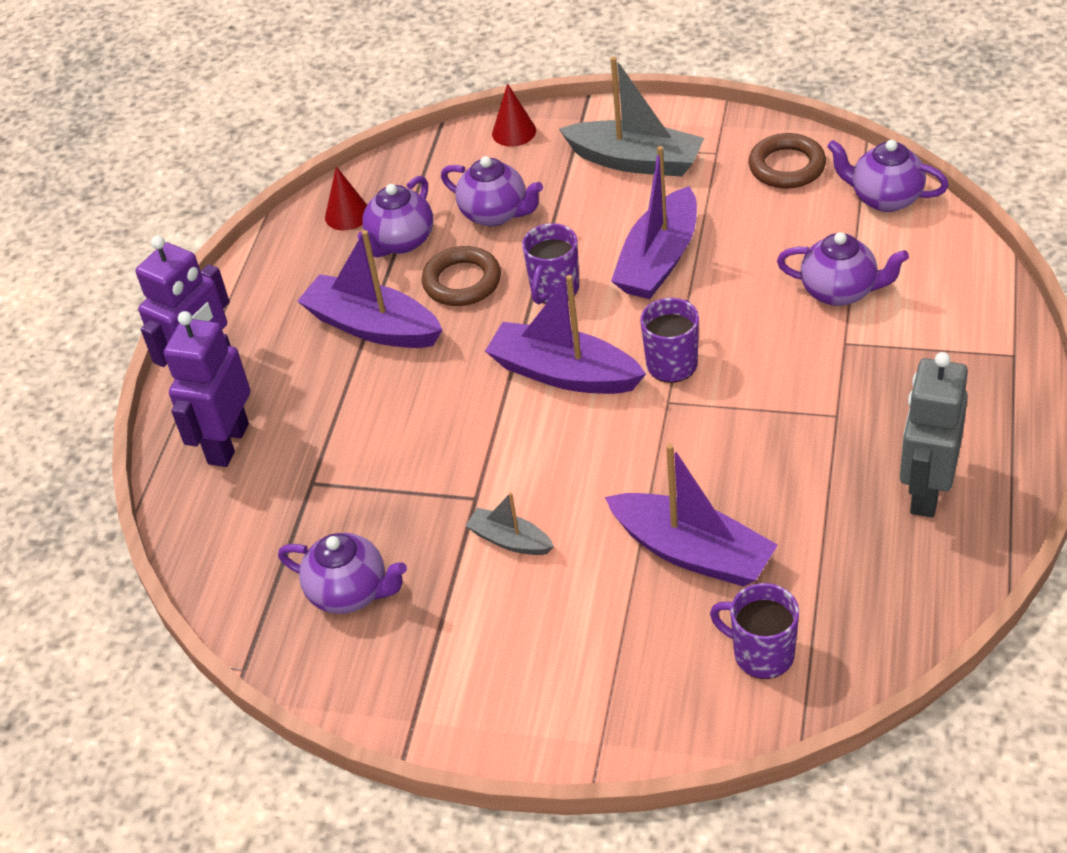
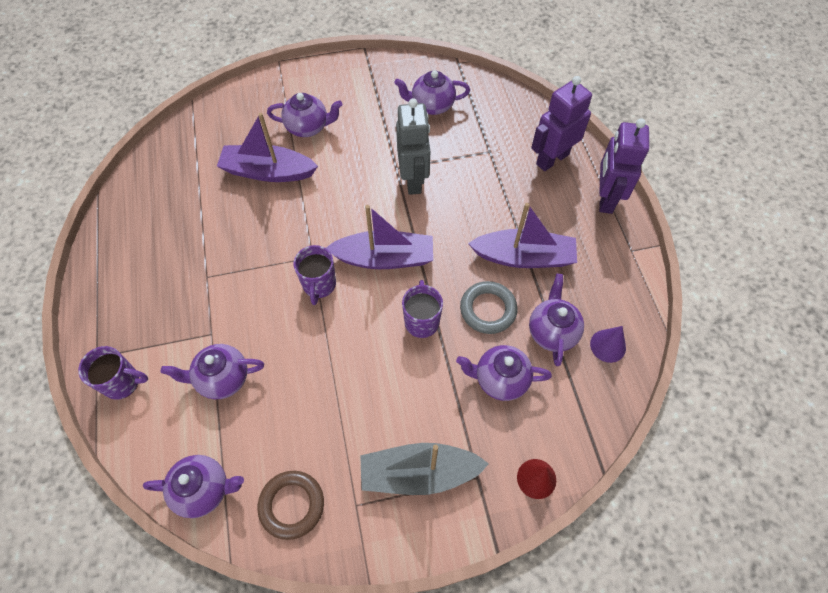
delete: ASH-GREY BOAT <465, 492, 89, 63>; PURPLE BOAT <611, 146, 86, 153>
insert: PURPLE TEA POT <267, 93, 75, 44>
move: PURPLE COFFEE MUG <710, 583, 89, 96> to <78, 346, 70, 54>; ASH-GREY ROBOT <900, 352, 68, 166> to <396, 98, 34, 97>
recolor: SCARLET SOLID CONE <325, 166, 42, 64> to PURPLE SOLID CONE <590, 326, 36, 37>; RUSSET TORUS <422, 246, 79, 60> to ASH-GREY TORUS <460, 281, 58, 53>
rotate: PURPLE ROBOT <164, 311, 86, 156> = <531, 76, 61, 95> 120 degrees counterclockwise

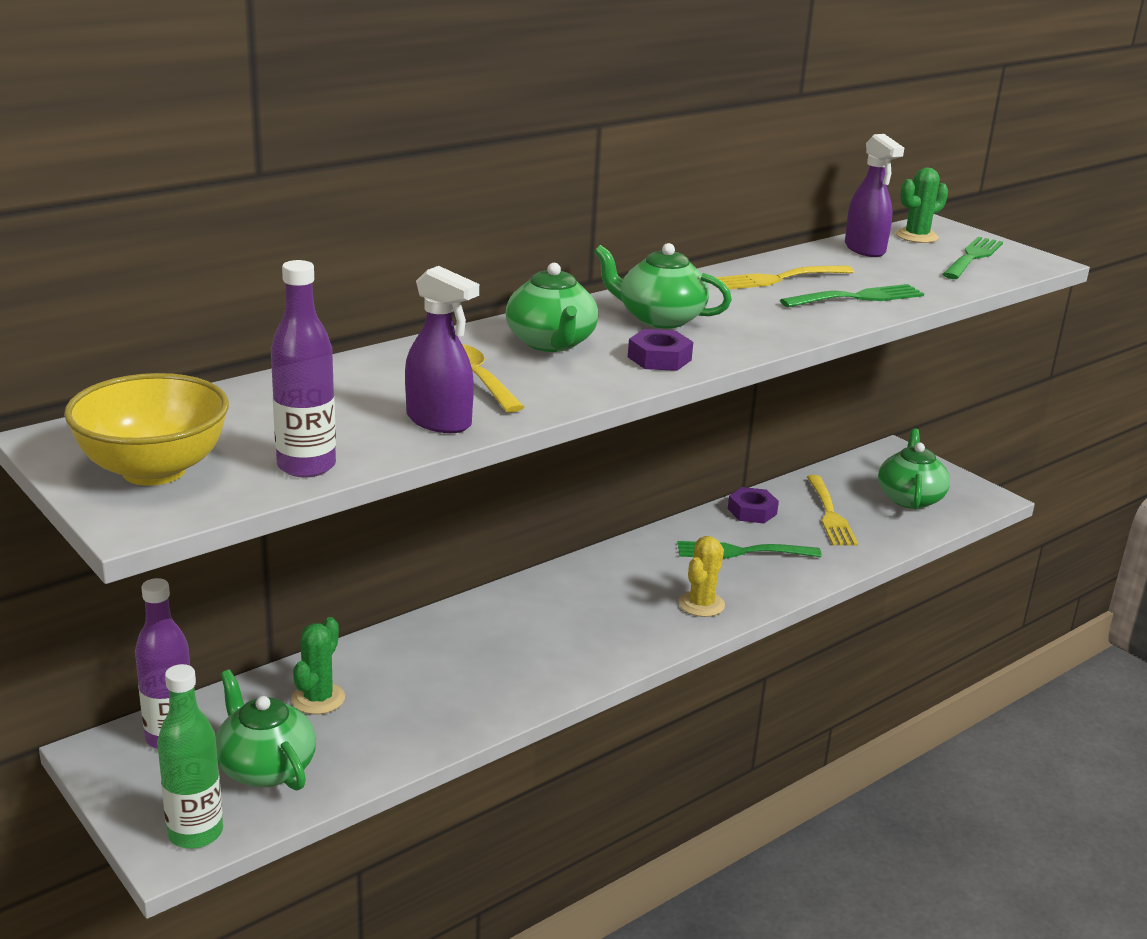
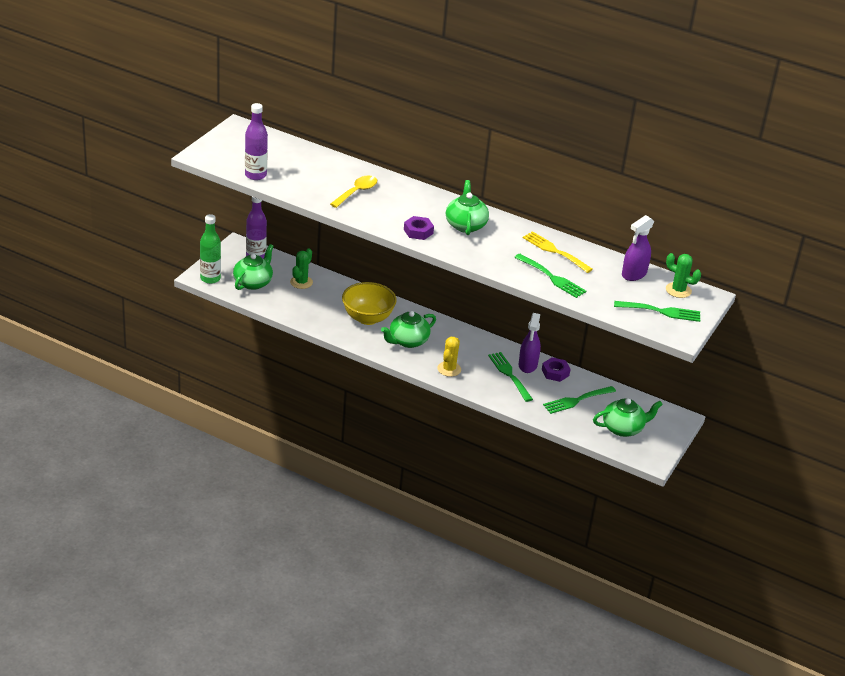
move: GOLDEN DEEP DISH <64, 373, 165, 113> to <342, 282, 55, 43>; PURPLE SPRAY BOTTLE <405, 266, 74, 167> to <519, 313, 22, 60>; GREEN TEA POT <506, 263, 92, 89> to <381, 311, 55, 37>
recolor: GOLDEN FORK <807, 475, 51, 71> to GREEN FORK <543, 386, 73, 28>
rotate: GREEN SAGUARO CACTUS <291, 617, 54, 97> = <290, 248, 23, 41> 60 degrees counterclockwise; GOLDEN SAGUARO CACTUS <678, 536, 47, 81> = <437, 337, 24, 40> 75 degrees counterclockwise

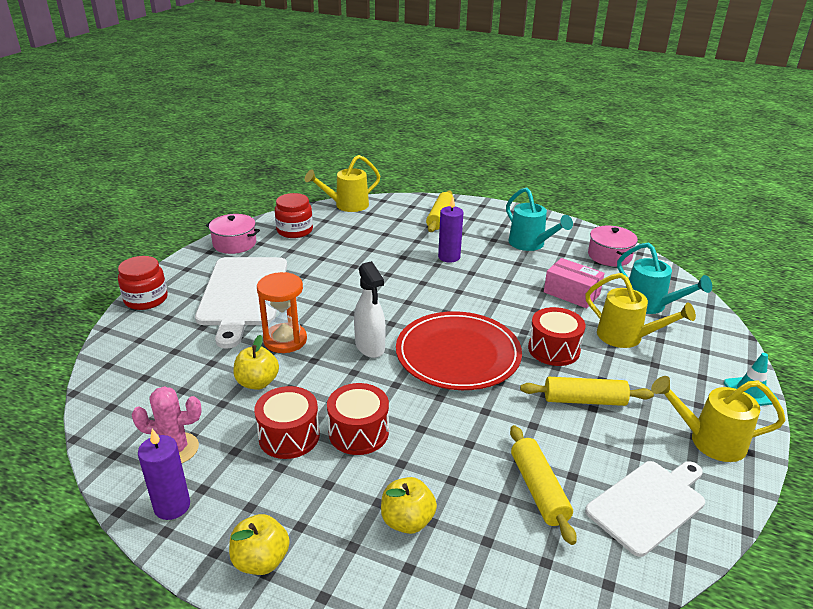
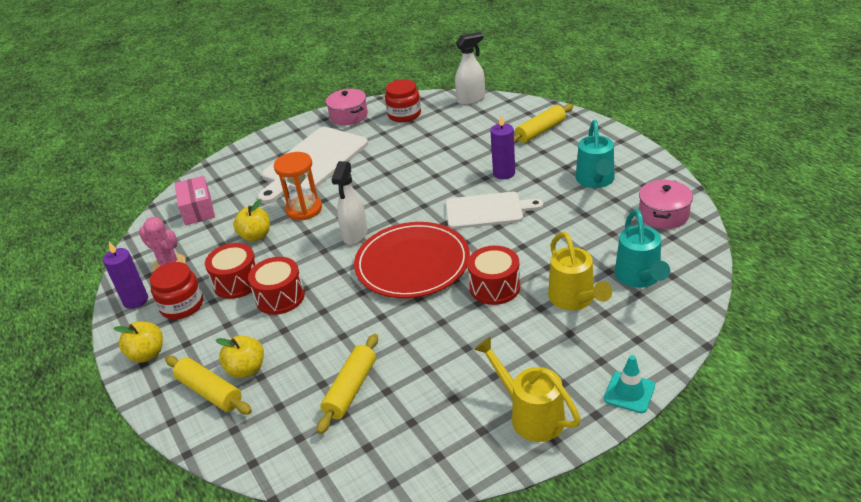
move: SCARLET PRESERVE JAR <118, 256, 50, 54> to <150, 262, 53, 57>; GOLDEN ROLLING PIN <520, 377, 134, 29> to <165, 356, 87, 59>; ROSE-PINK PARCEL <544, 258, 61, 50> to <175, 176, 40, 50>; WHITE BREAD BOARD <585, 461, 120, 96> to <446, 192, 97, 37>
replace: GOLDEN WATERING CAN <305, 155, 75, 57> to WHITE SPRAY BOTTLE <455, 32, 30, 73>

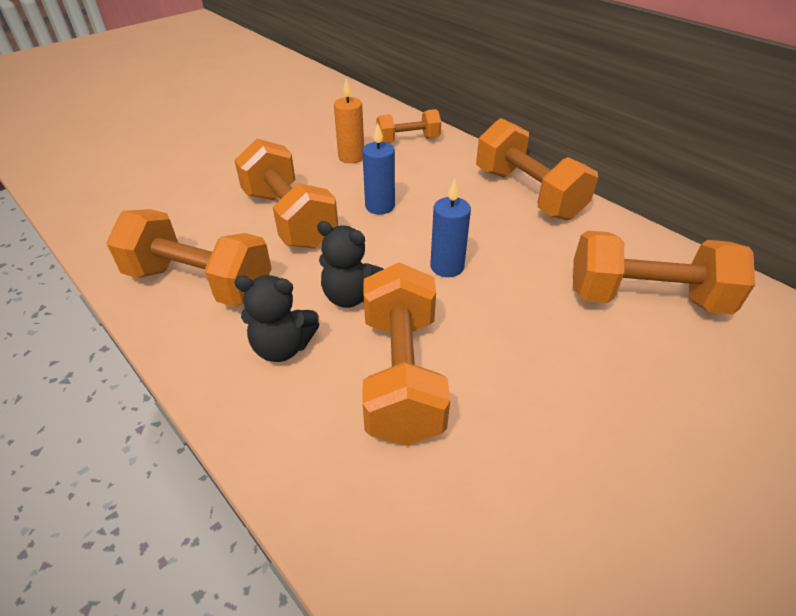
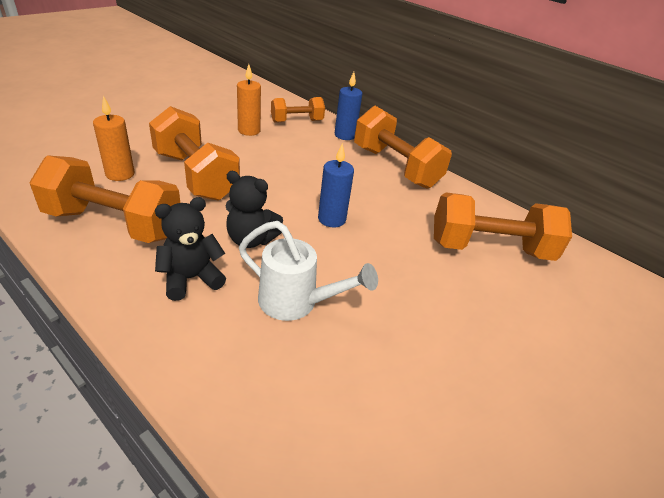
insert: ORANGE-COLOURED WAX CANDLE <93, 96, 42, 85>
move: COBALT WAX CANDLE <362, 123, 33, 91> to <335, 72, 27, 68>
replace: ORANGE-COLOURED DUMBBELL <362, 262, 88, 184> to WHITE WATERING CAN <239, 221, 139, 100>
rotate: JET-BLACK TEDDY <234, 275, 85, 87> = <155, 197, 71, 104> 150 degrees clockwise

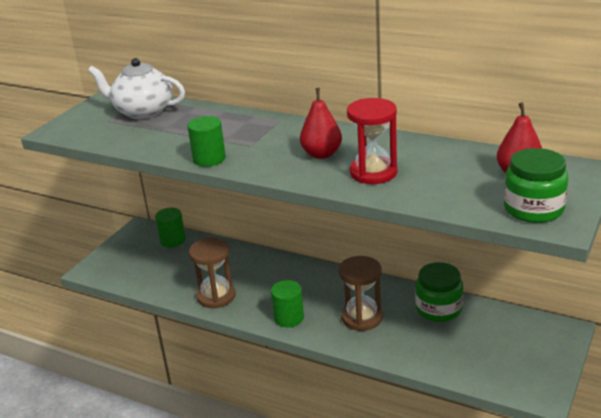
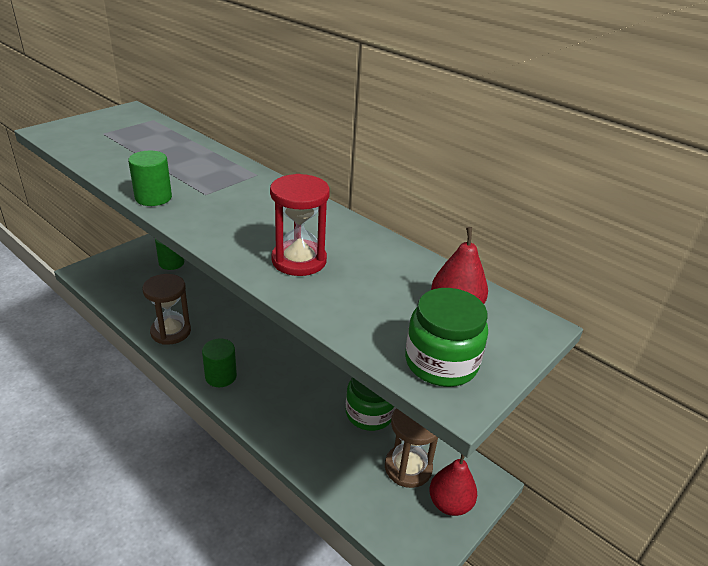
delete: WHITE TEA POT <88, 58, 97, 61>
move: SCARLET PEAR <300, 88, 42, 71> to <429, 454, 48, 62>; RUSSET SANDGLASS <339, 256, 44, 75> to <385, 408, 53, 80>

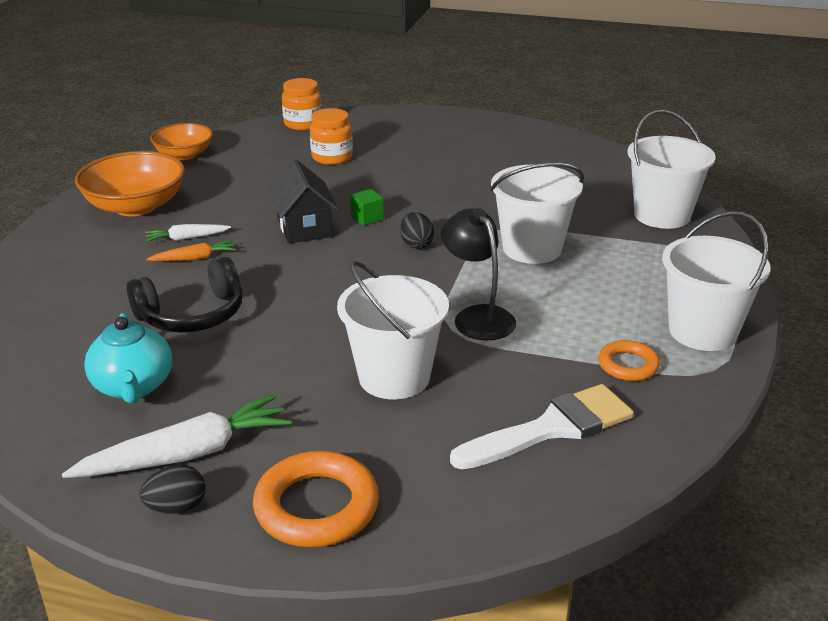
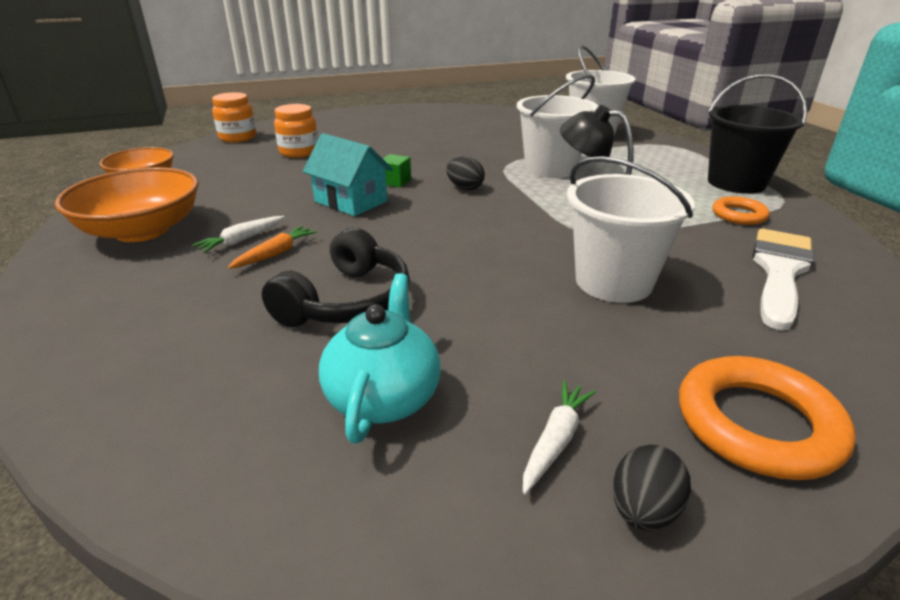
recolor: JET-BLACK TOY HOUSE <268, 159, 71, 84> to AQUA TOY HOUSE <303, 133, 90, 83>; WHITE BUCKET <662, 211, 108, 140> to JET-BLACK BUCKET <708, 74, 99, 120>
rotate: AQUA TEA POT <84, 313, 88, 90> = <319, 273, 122, 171> 120 degrees counterclockwise
resize: WHITE TOY CARROT <62, 394, 230, 84> = <523, 381, 73, 113> x0.52

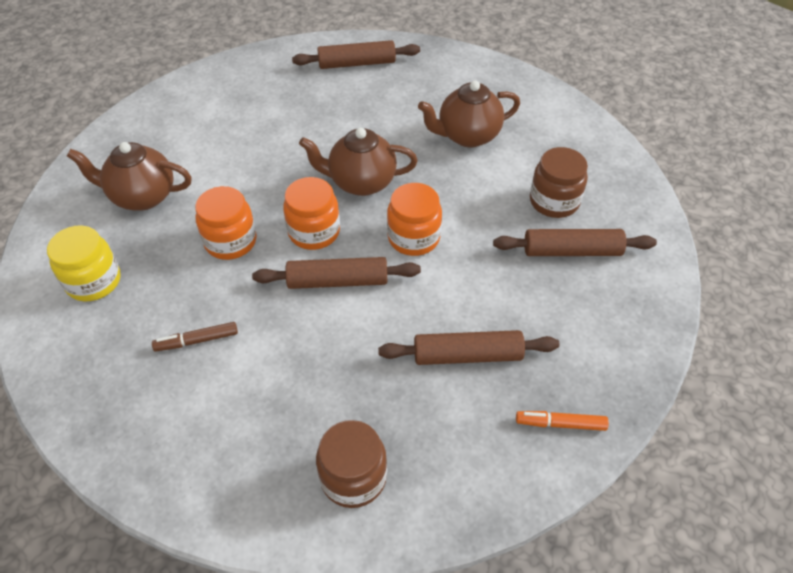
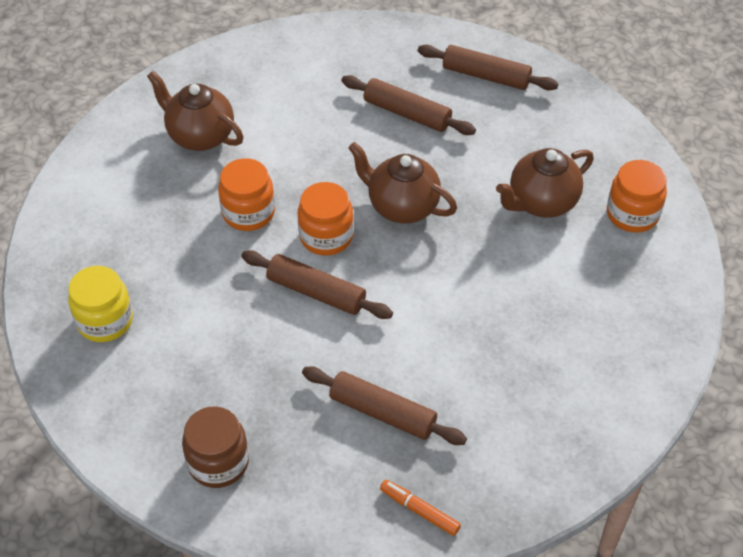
delete: RUSSET FELT PEN <152, 322, 86, 30>; RUSSET PRESERVE JAR <530, 147, 58, 71>
move: GOLDEN PRESERVE JAR <47, 225, 74, 77> to <68, 266, 65, 76>; ORANGE-COLOURED PRESERVE JAR <387, 183, 55, 73> to <607, 160, 60, 73>; RUSSET ROLLING PIN <493, 229, 164, 27> to <341, 75, 135, 60>
rotate: RUSSET TEA POT <418, 81, 102, 66> = <496, 148, 98, 70> 45 degrees counterclockwise

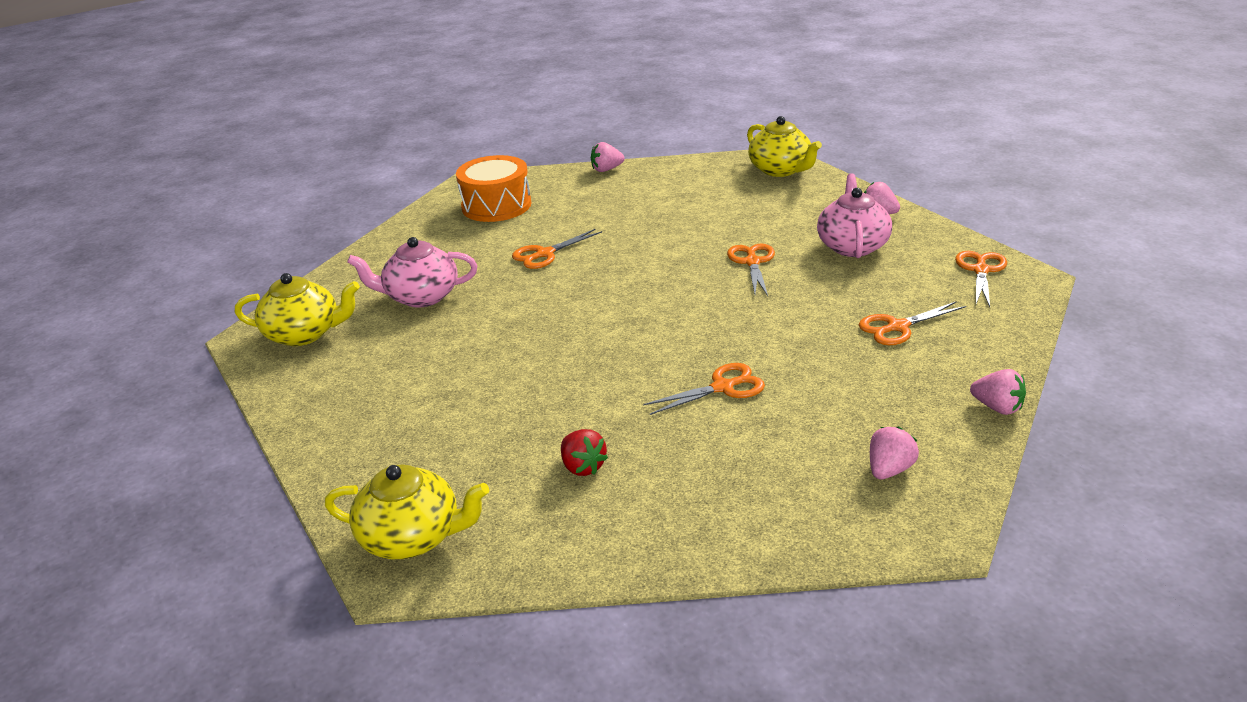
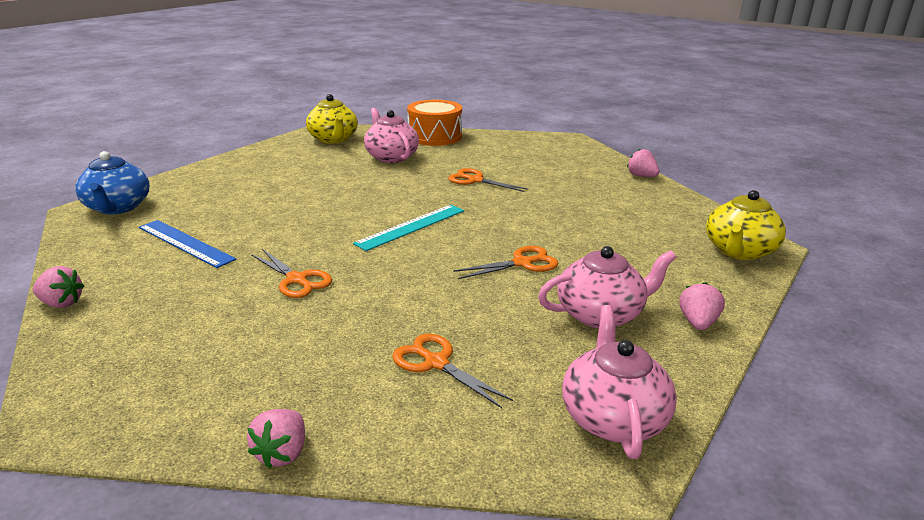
insert: AQUA STRAIGHTEDGE <353, 205, 111, 46>
move: ORANGE-COLOURED TOY DRUM <456, 155, 75, 67> to <407, 100, 55, 46>; ROSE-PINK STRAWBERRY <870, 427, 49, 52> to <33, 266, 51, 42>
replace: SCARLET STRAWBERRY <561, 429, 47, 47> to COBALT STRAIGHTEDGE <139, 220, 97, 48>; ORANGE-COLOURED PAIR OF SCISSORS <955, 251, 52, 56> to ROSE-PINK TEA POT <562, 305, 115, 154>
recolor: GOLDEN TEA POT <325, 464, 164, 95> to COBALT TEA POT <75, 151, 75, 63>

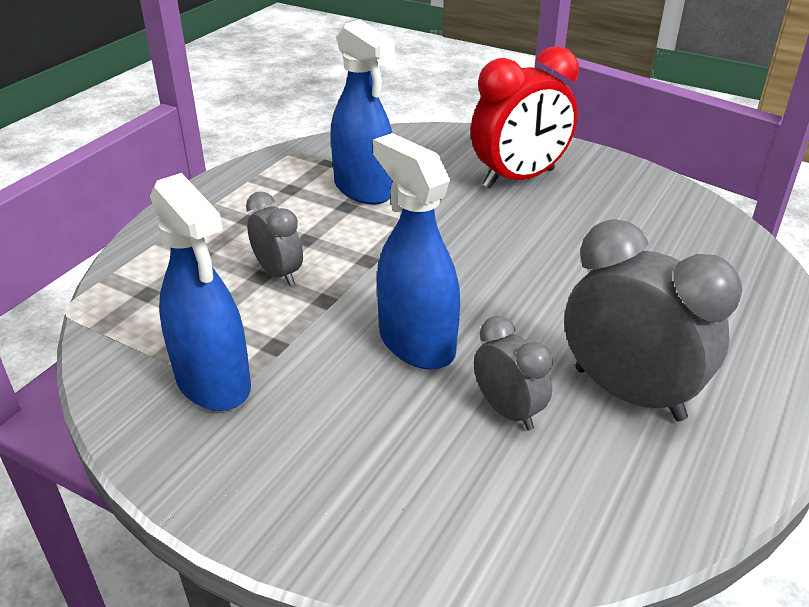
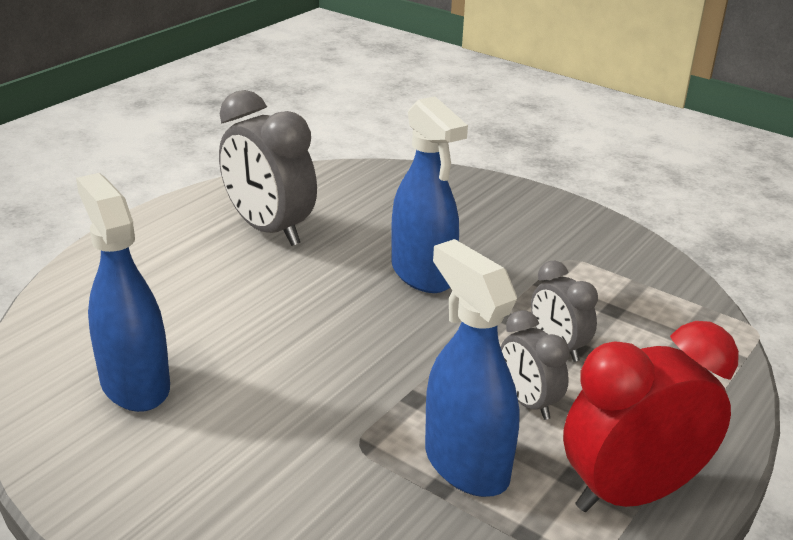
move: COBALT SPRAY BOTTLE <150, 173, 101, 238> to <76, 173, 94, 239>; SCARLET BEDSIDE CLOCK <471, 46, 108, 142> to <563, 321, 176, 191>; ASH-GREY BEDSIDE CLOCK <474, 316, 79, 114> to <501, 310, 68, 110>

